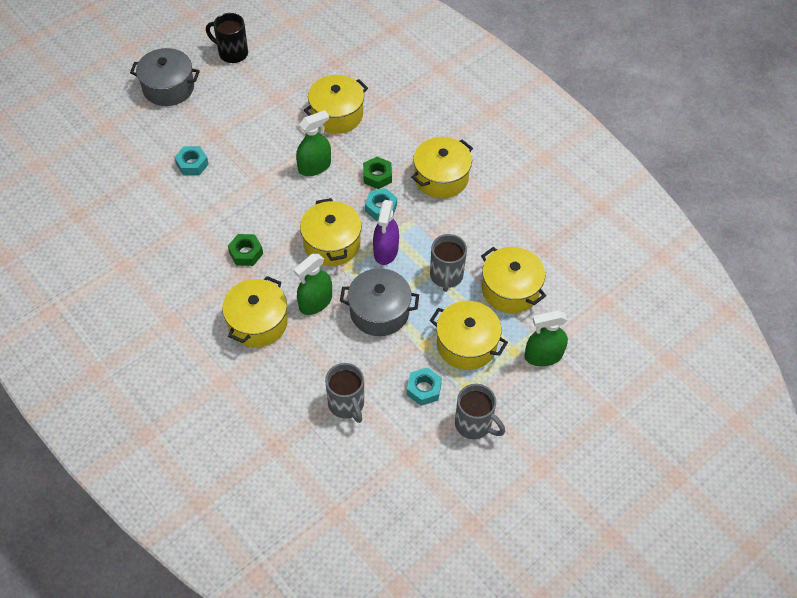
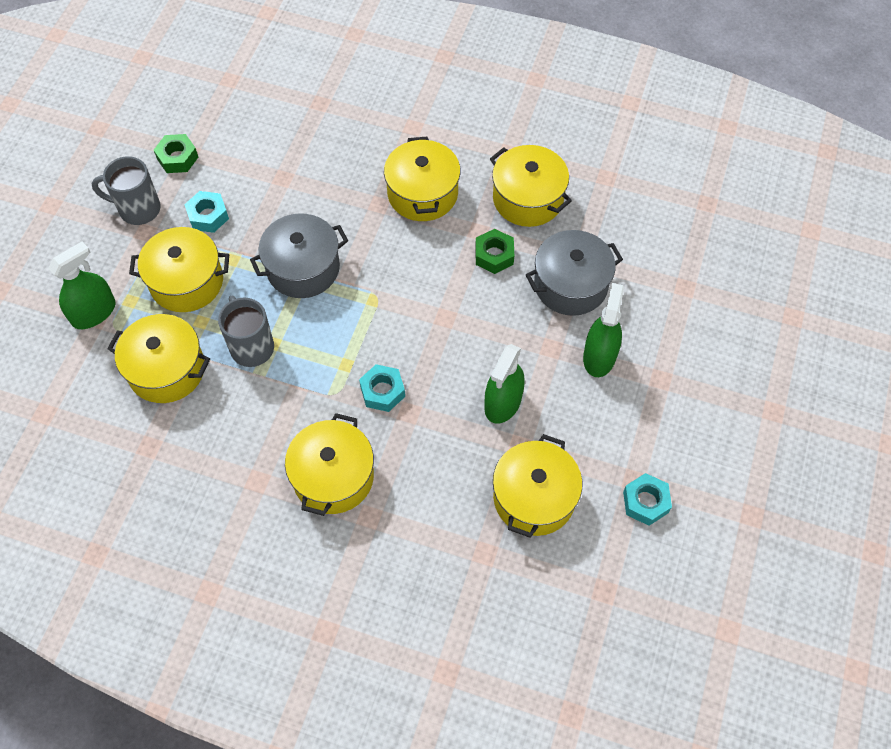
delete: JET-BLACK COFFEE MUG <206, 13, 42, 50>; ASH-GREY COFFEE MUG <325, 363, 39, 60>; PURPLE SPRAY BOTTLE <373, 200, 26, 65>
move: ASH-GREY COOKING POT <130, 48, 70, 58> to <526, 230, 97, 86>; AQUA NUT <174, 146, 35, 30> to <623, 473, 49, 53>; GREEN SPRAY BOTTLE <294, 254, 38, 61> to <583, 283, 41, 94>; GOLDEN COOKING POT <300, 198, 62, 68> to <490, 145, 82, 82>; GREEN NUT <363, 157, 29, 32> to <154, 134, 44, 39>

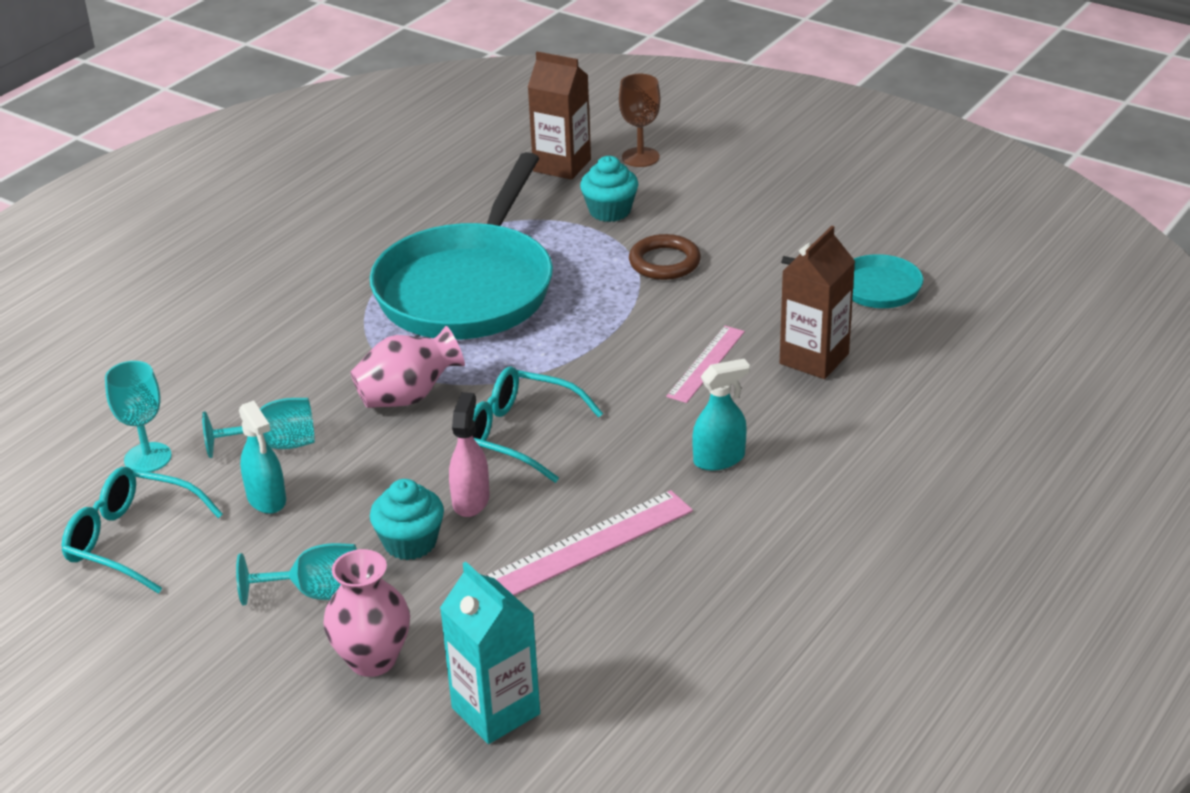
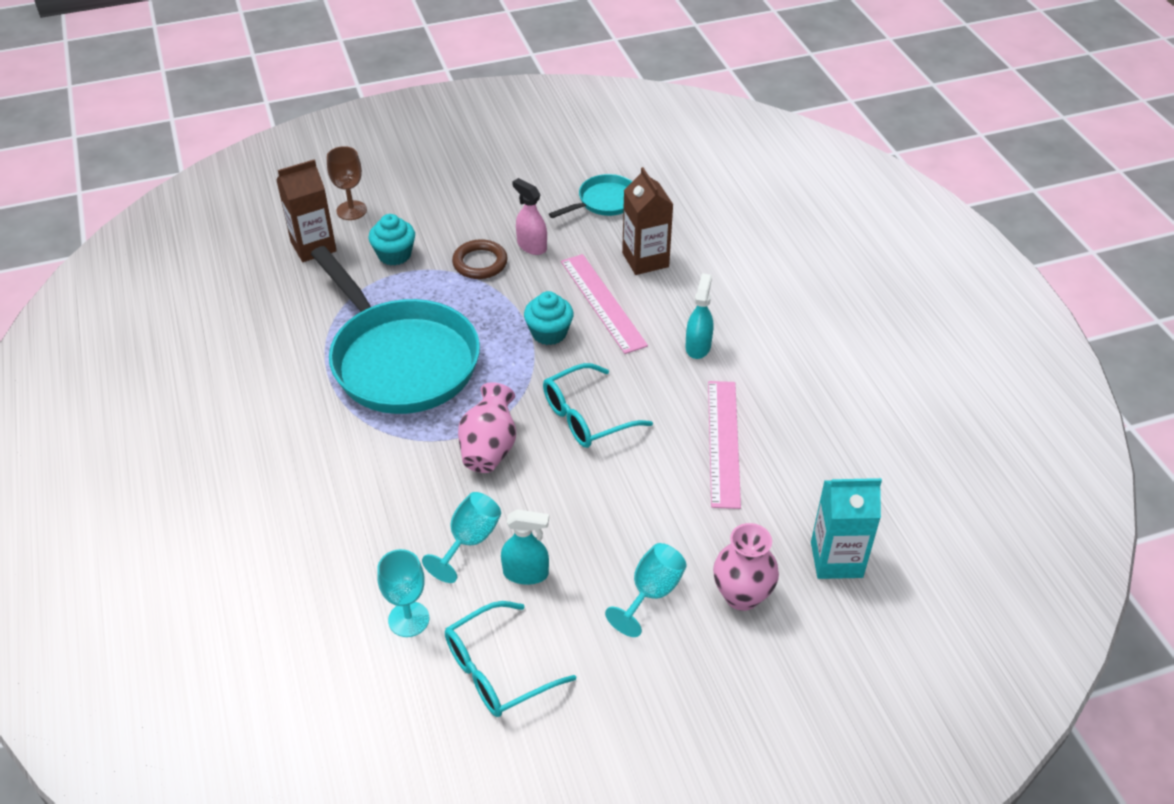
move: AQUA MUFFIN <370, 479, 74, 81> to <524, 291, 49, 54>; ROSE-PINK SPRAY BOTTLE <449, 392, 41, 125> to <512, 178, 35, 77>
resize: ROSE-PINK STRAIGHTEDGE <666, 326, 79, 77> = <561, 254, 87, 100> x1.53

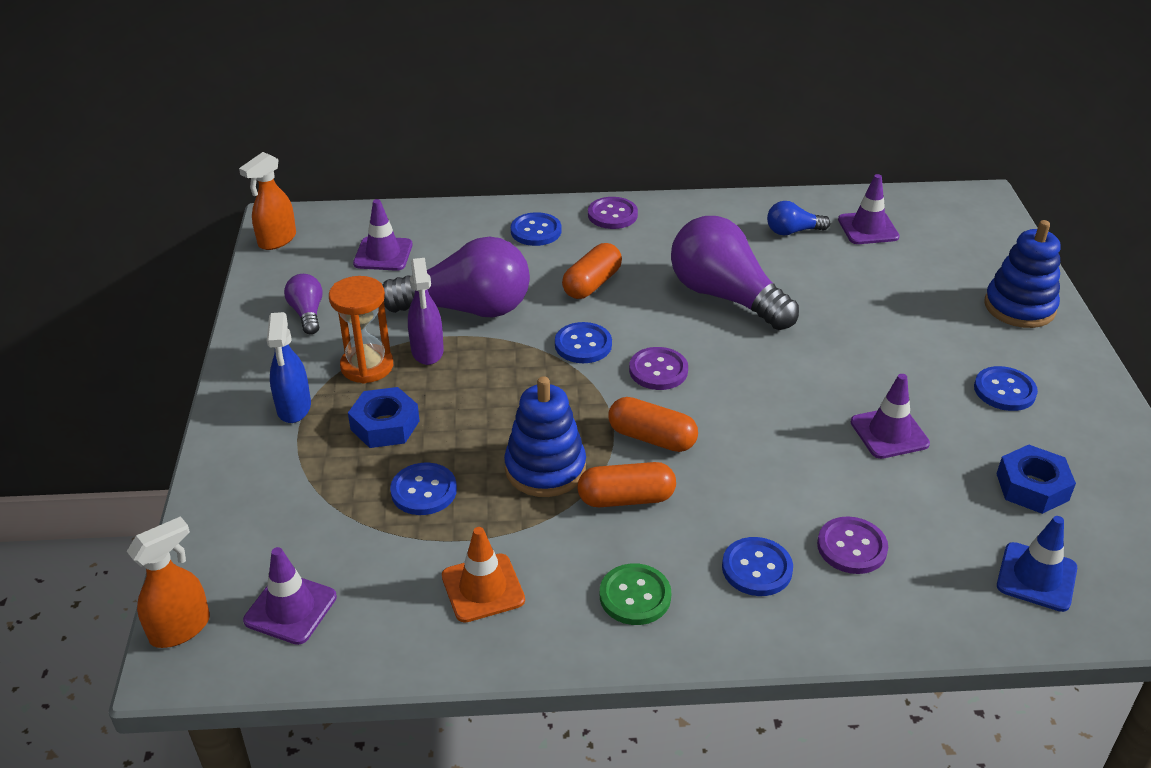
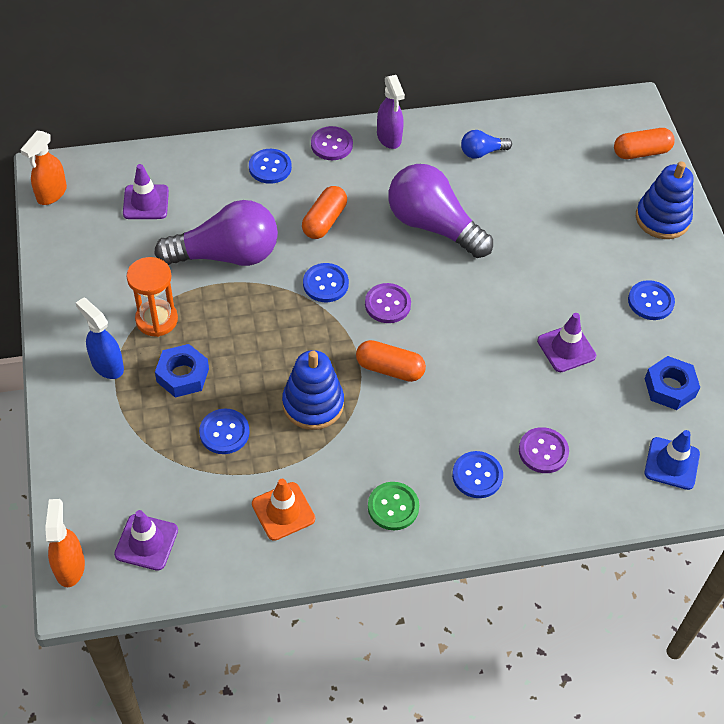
delete: PURPLE LIGHT BULB <284, 274, 39, 60>; PURPLE TRAFFIC CONE <838, 174, 61, 70>
move: PURPLE SPRAY BOTTLE <408, 258, 36, 107> to <377, 75, 28, 74>; ORANGE-COLOURED PILL SHAPE <577, 462, 99, 45> to <614, 128, 61, 31>
rotate: ORANGE-COLOURED SPRAY BOTTLE <127, 516, 83, 132> = <45, 499, 40, 88> 45 degrees counterclockwise; COBALT SPRAY BOTTLE <267, 312, 44, 111> = <76, 297, 48, 82> 150 degrees clockwise

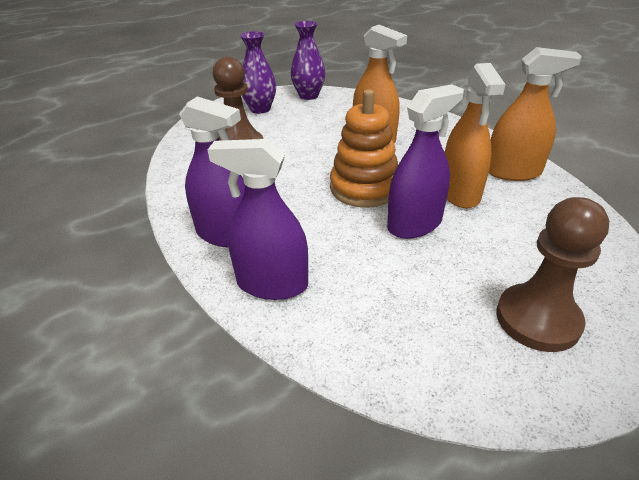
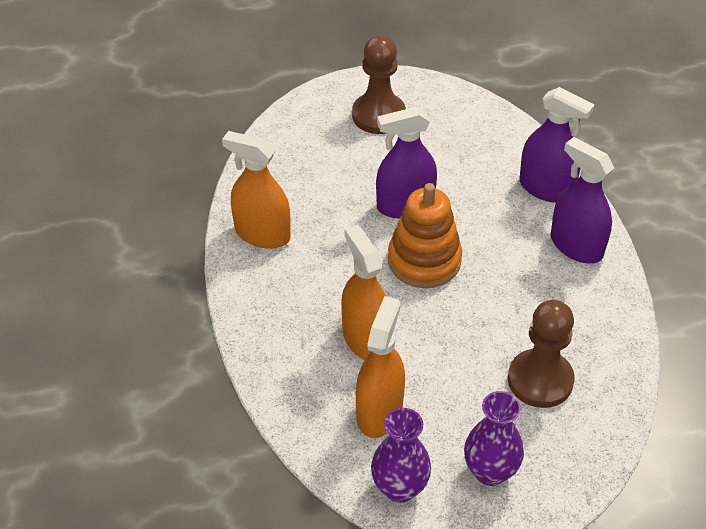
move: ORANGE-COLOURED SPRAY BOTTLE <445, 63, 61, 145> to <356, 296, 49, 142>

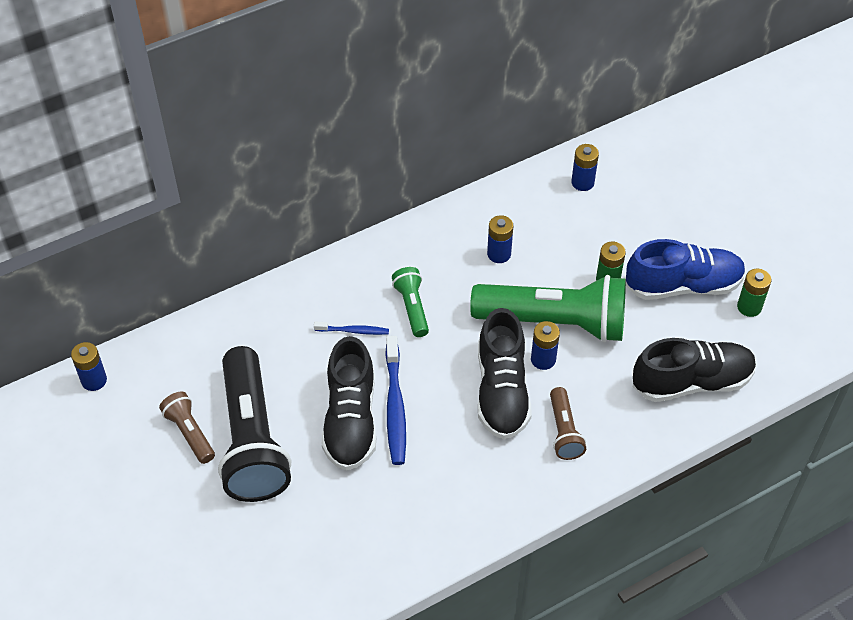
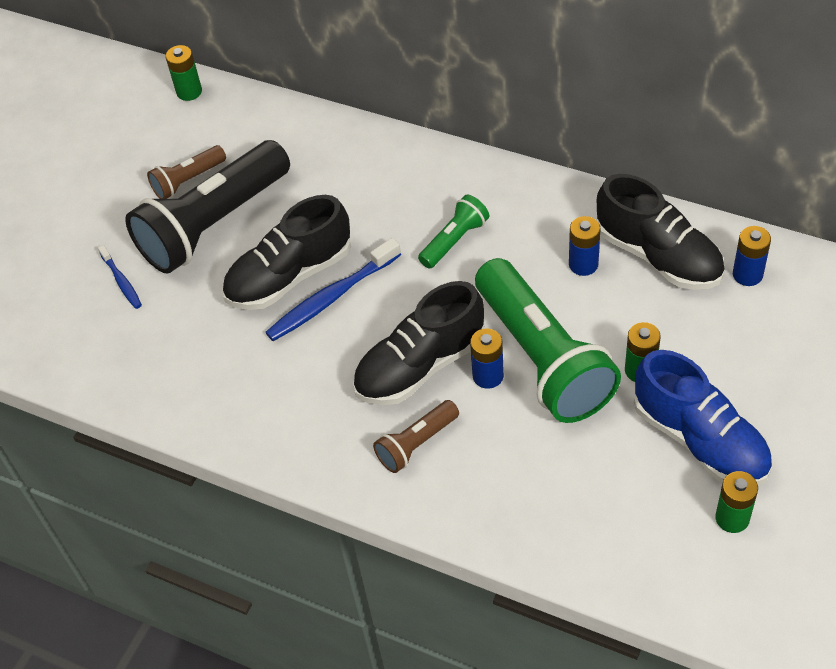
move: COBALT TOOTH BRUSH <314, 321, 75, 14> to <98, 245, 44, 64>; JET-BLACK SNEAKER <633, 338, 124, 64> to <597, 174, 128, 116>
recolor: COBALT POWER CELL <71, 342, 36, 49> to GREEN POWER CELL <165, 45, 37, 56>
rotate: RUSSET TORCH <159, 392, 56, 72> = <147, 145, 79, 54> 150 degrees counterclockwise

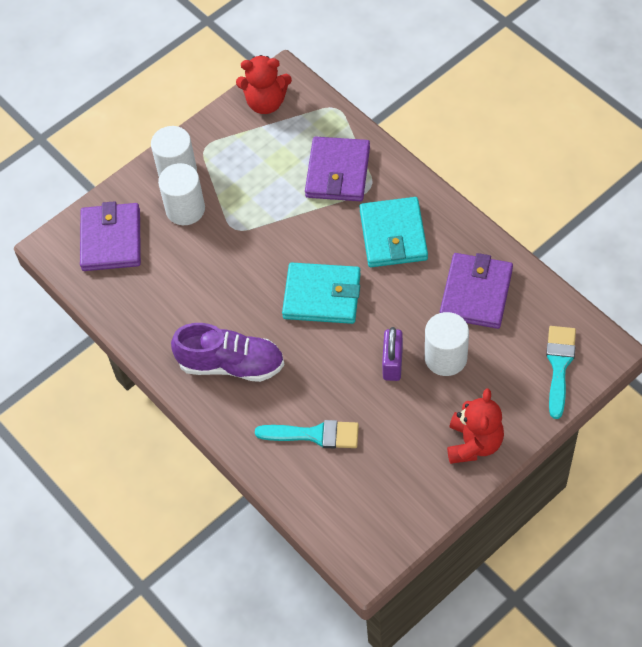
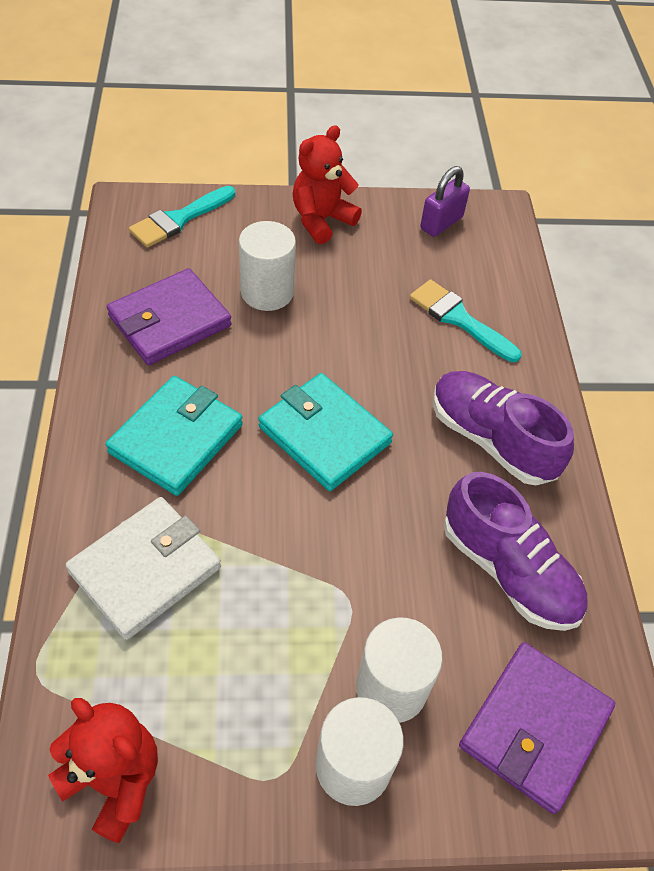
insert: PURPLE SNEAKER <444, 472, 143, 159>
move: PURPLE SMALL LOCK <382, 327, 21, 54> to <420, 166, 50, 71>
recolor: PURPLE CARD WALLET <305, 137, 65, 64> to WHITE CARD WALLET <66, 497, 155, 143>

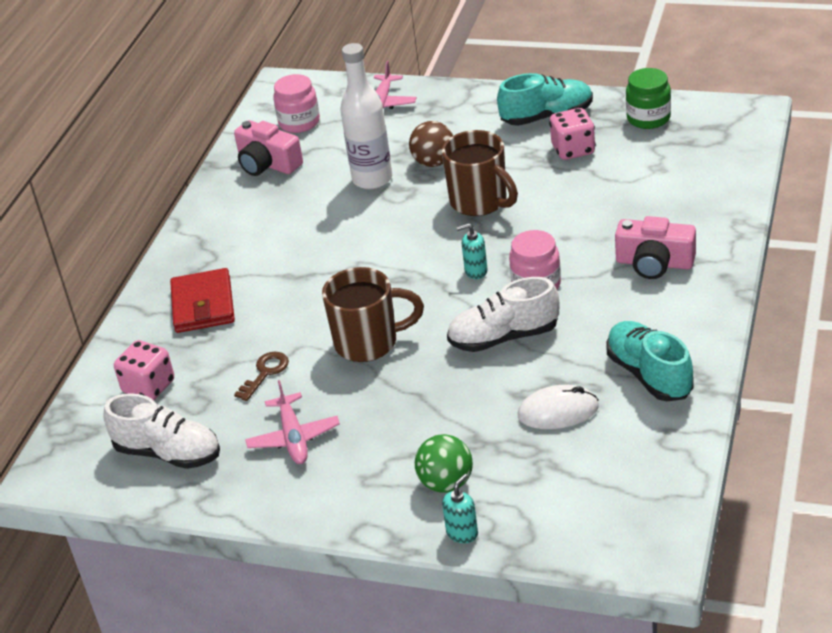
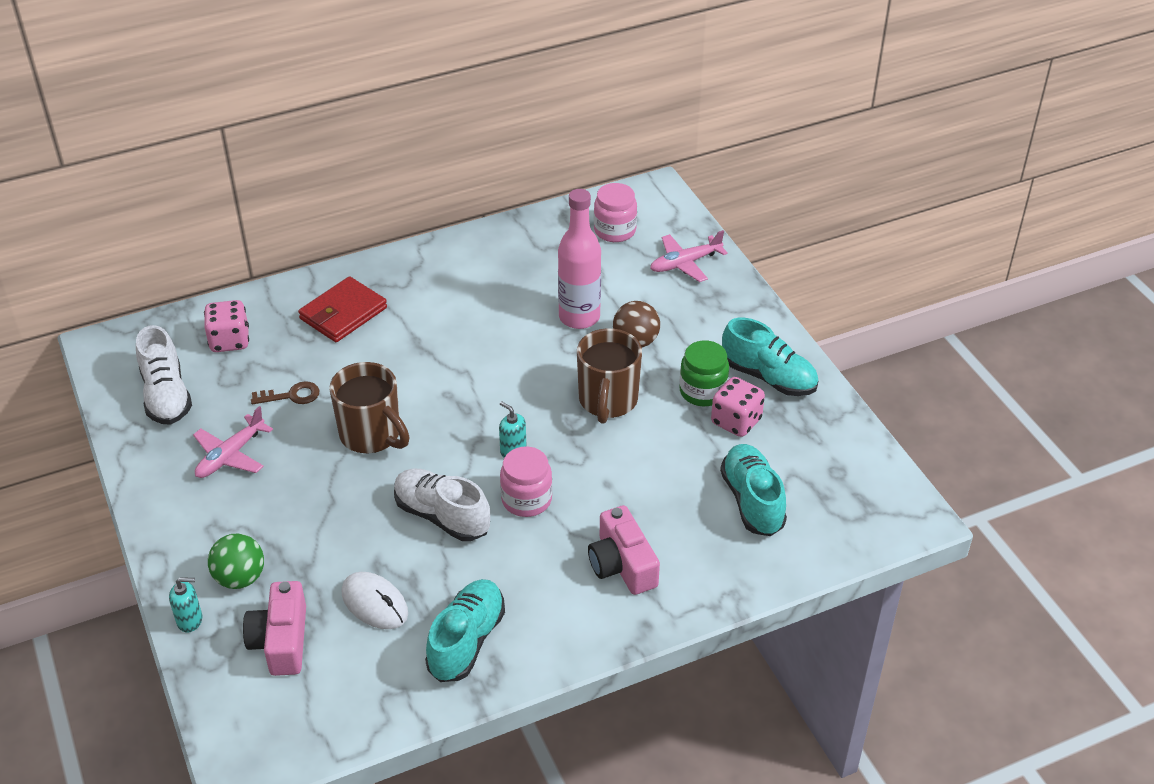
insert: AQUA SNEAKER <720, 444, 67, 92>
move: ROSE-PINK PHOTO CAMERA <234, 120, 69, 56> to <243, 581, 63, 95>; GREEN PRESERVE JAR <626, 68, 45, 61> to <679, 341, 50, 65>
recolor: WHITE BOTTLE <340, 43, 52, 146> to ROSE-PINK BOTTLE <558, 189, 43, 140>

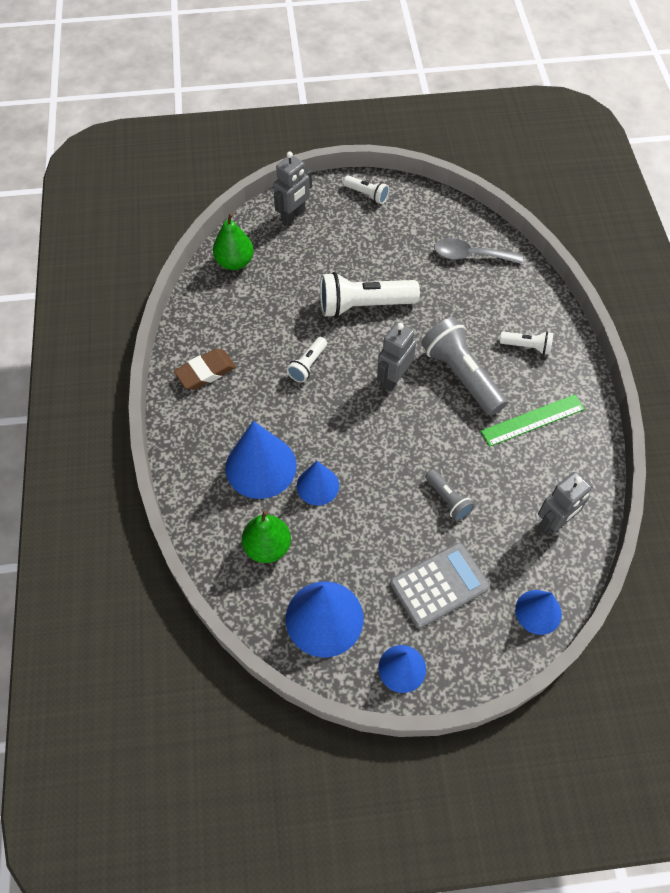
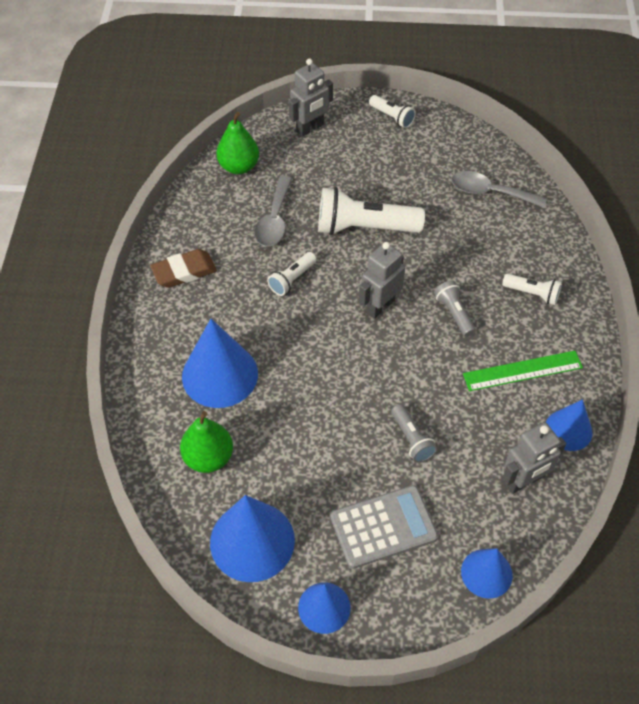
insert: ASH-GREY SPOON <254, 176, 38, 70>
move: COBALT SOLID CONE <297, 461, 42, 44> to <546, 399, 47, 52>
resize: ASH-GREY TORCH <421, 317, 87, 99> = <434, 281, 42, 56> x0.52

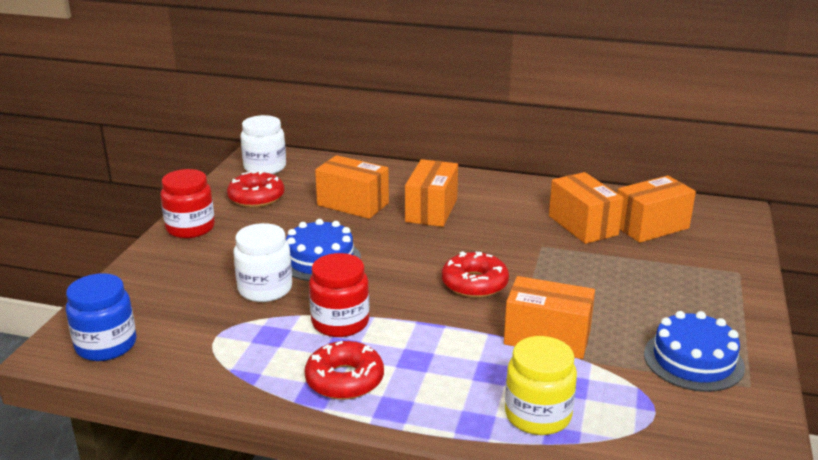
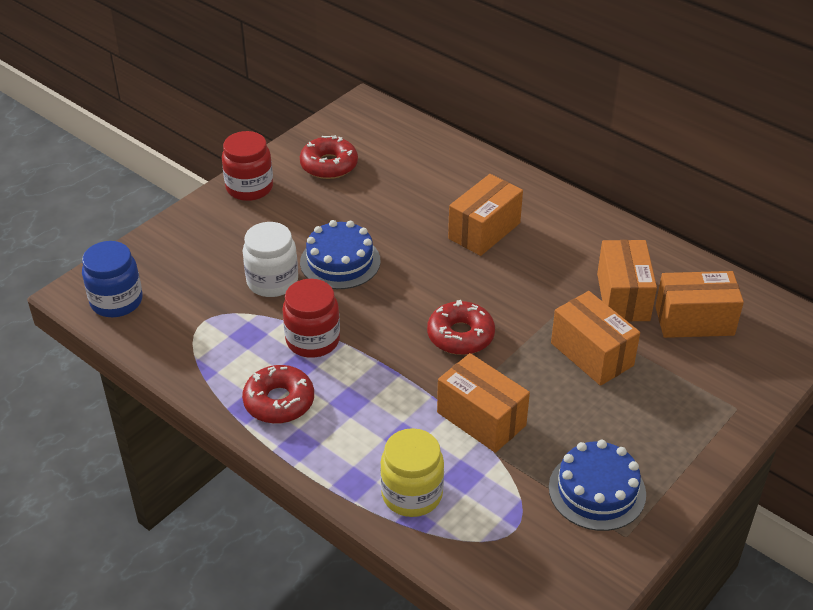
delete: WHITE PRESERVE JAR <240, 115, 46, 59>
move: ORANGE-COLOURED PARCEL <315, 155, 74, 64> to <551, 291, 89, 95>

